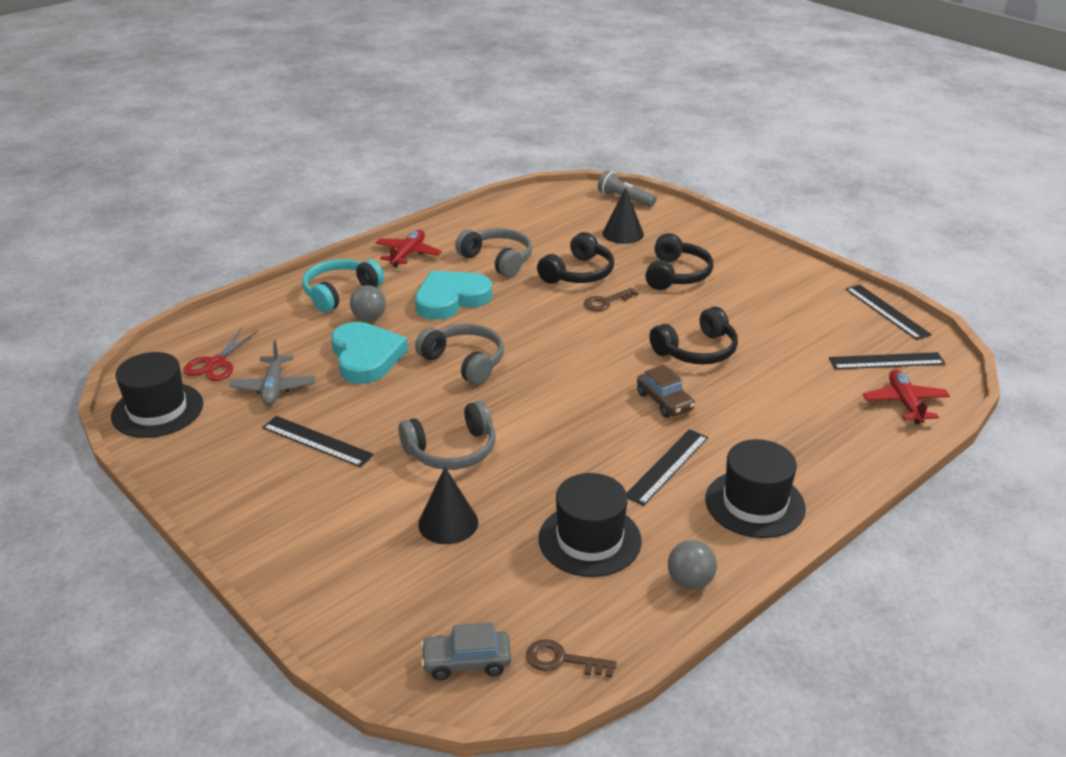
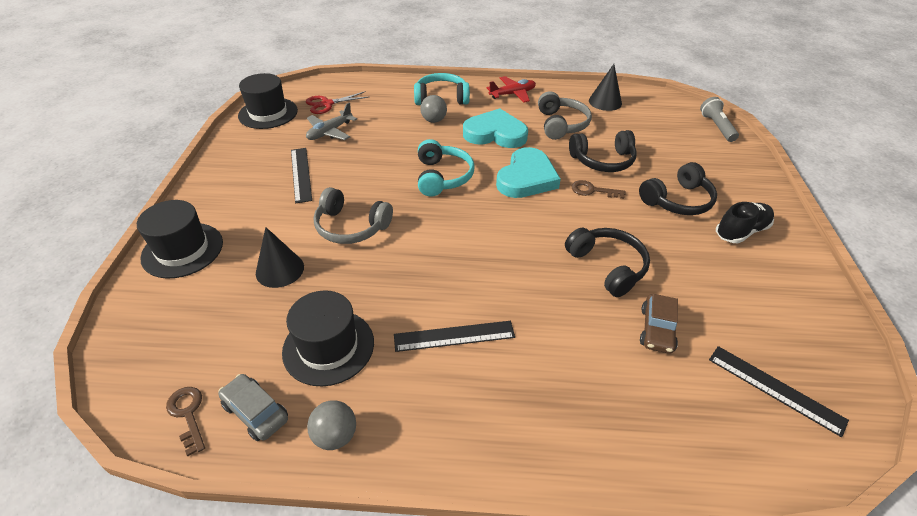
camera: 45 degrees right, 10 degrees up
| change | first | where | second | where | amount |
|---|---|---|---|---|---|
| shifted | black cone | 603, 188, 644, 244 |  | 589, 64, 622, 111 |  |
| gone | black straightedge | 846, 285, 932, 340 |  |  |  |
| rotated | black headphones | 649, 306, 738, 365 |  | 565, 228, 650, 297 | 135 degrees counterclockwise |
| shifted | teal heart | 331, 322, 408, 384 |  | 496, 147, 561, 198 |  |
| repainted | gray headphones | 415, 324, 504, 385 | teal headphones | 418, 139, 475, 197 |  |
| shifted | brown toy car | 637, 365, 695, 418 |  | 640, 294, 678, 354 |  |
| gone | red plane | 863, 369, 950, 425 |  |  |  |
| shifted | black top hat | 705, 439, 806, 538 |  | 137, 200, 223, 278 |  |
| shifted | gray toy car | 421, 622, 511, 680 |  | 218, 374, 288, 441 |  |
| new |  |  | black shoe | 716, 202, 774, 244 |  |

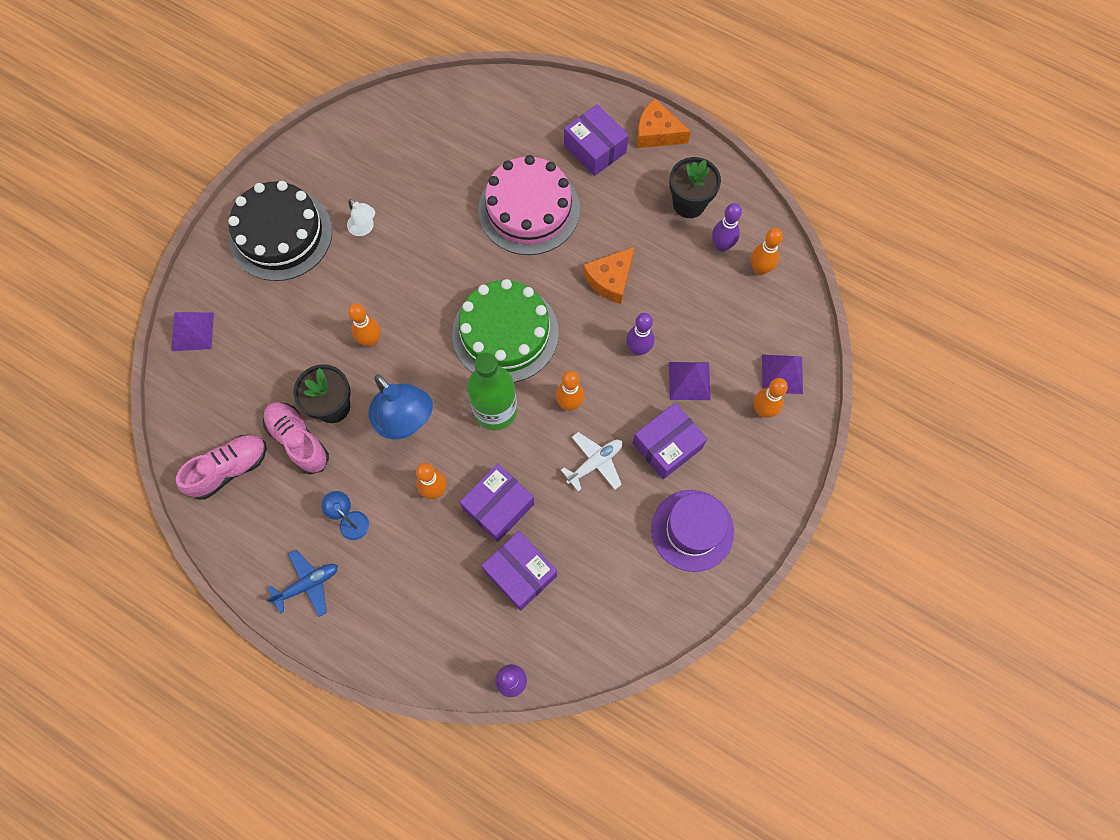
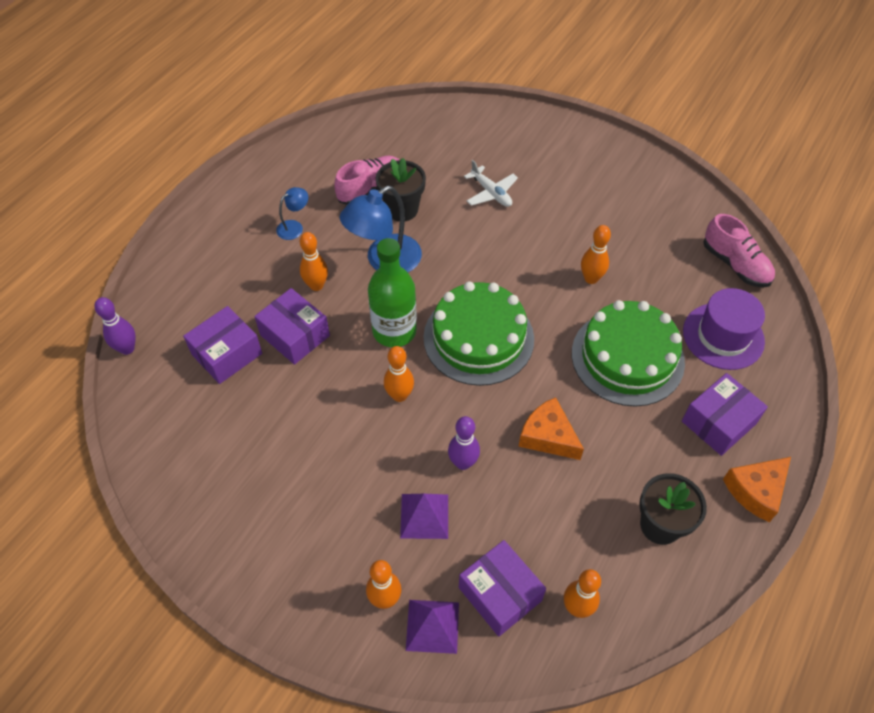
camera: 90 degrees right, 15 degrees down
| change | first | where | second | where | amount |
|---|---|---|---|---|---|
| rotated | bright orange piece of cheese | 637, 98, 691, 148 |  | 723, 457, 791, 522 | 150 degrees counterclockwise |
| repainted | rosy cake | 478, 155, 580, 255 | green cake | 572, 300, 685, 407 |  |
| gone | black cake | 228, 181, 332, 281 |  |  |  |
| gone | snow-white reading lamp | 347, 199, 375, 236 |  |  |  |
| gone | violet tenpin | 712, 203, 742, 252 |  |  |  |
| shifted | bright orange tenpin | 348, 303, 380, 347 |  | 581, 225, 611, 284 |  |
| gone | violet pyramid | 171, 312, 214, 351 |  |  |  |
| shifted | violet parcel | 633, 403, 707, 479 |  | 459, 540, 546, 637 |  |
| shifted | snow-white plane | 561, 432, 622, 491 |  | 464, 160, 518, 207 |  |
| shifted | rosy shoe | 176, 434, 267, 500 |  | 703, 214, 775, 288 |  |
| shifted | violet top hat | 651, 490, 734, 572 |  | 683, 288, 765, 370 |  |
| gone | royal blue plane | 266, 550, 338, 617 |  |  |  |

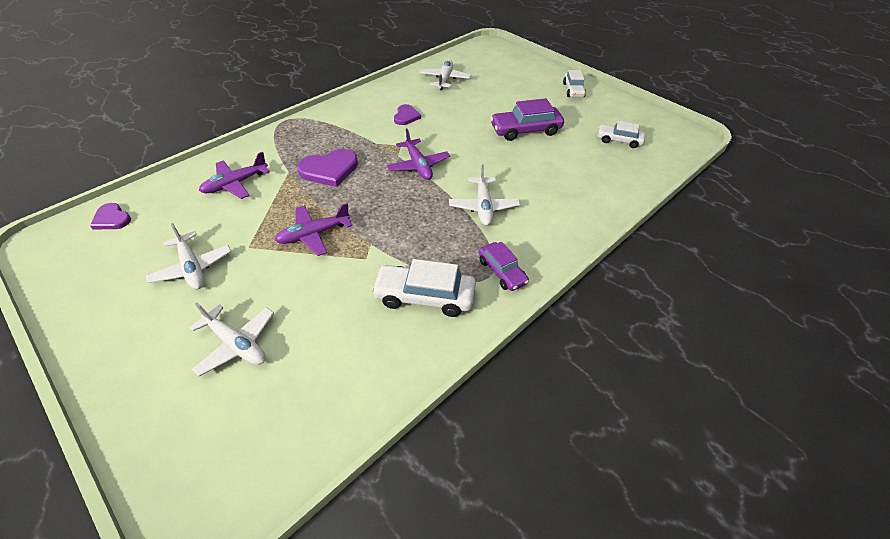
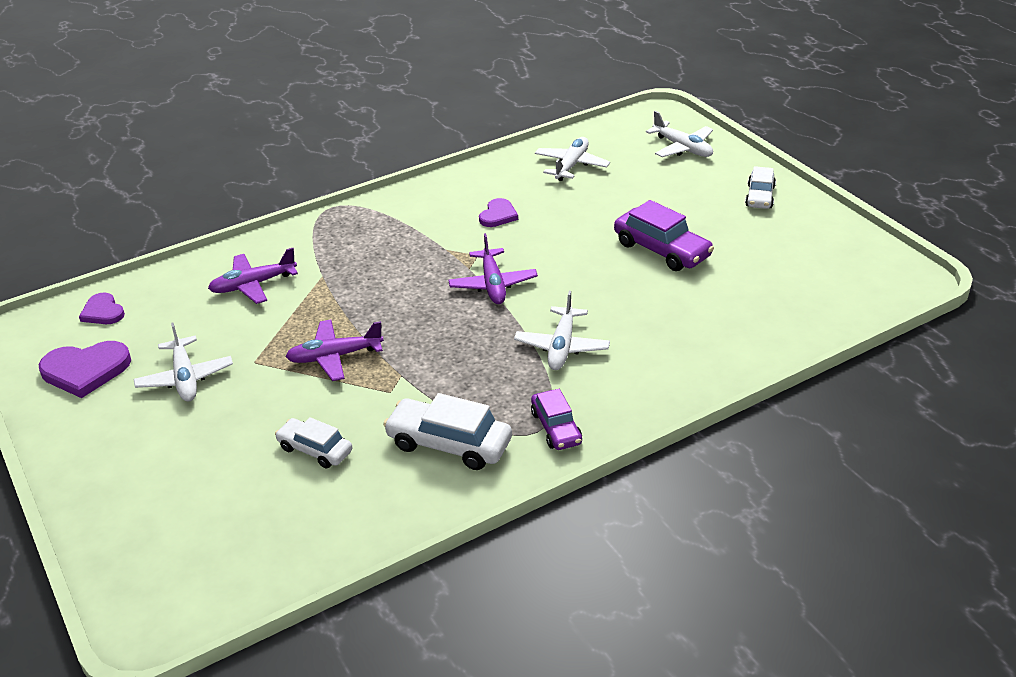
camera: 15 degrees right, 10 degrees down
| change | first | where | second | where | amount |
|---|---|---|---|---|---|
| rotated | violet toy car | 490, 98, 564, 141 |  | 614, 200, 714, 271 | 135 degrees counterclockwise |
| shifted | snow-white toy car | 597, 121, 645, 148 |  | 275, 417, 352, 468 |  |
| shifted | violet heart | 297, 149, 358, 187 |  | 39, 341, 131, 398 |  |
| shifted | snow-white plane | 190, 302, 274, 377 |  | 646, 111, 713, 157 |  |

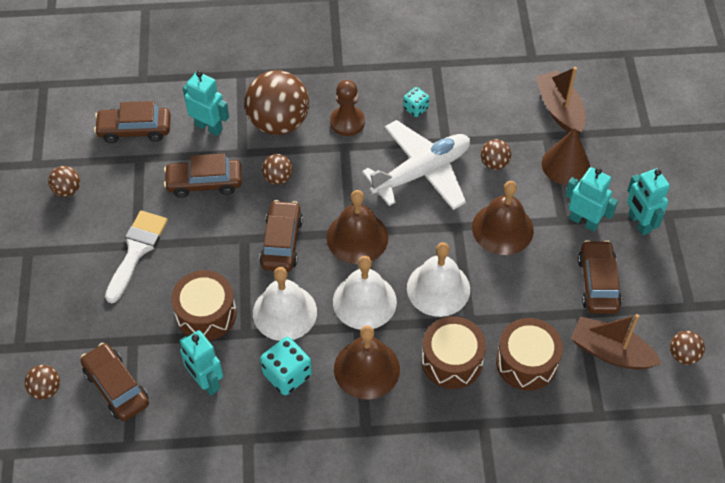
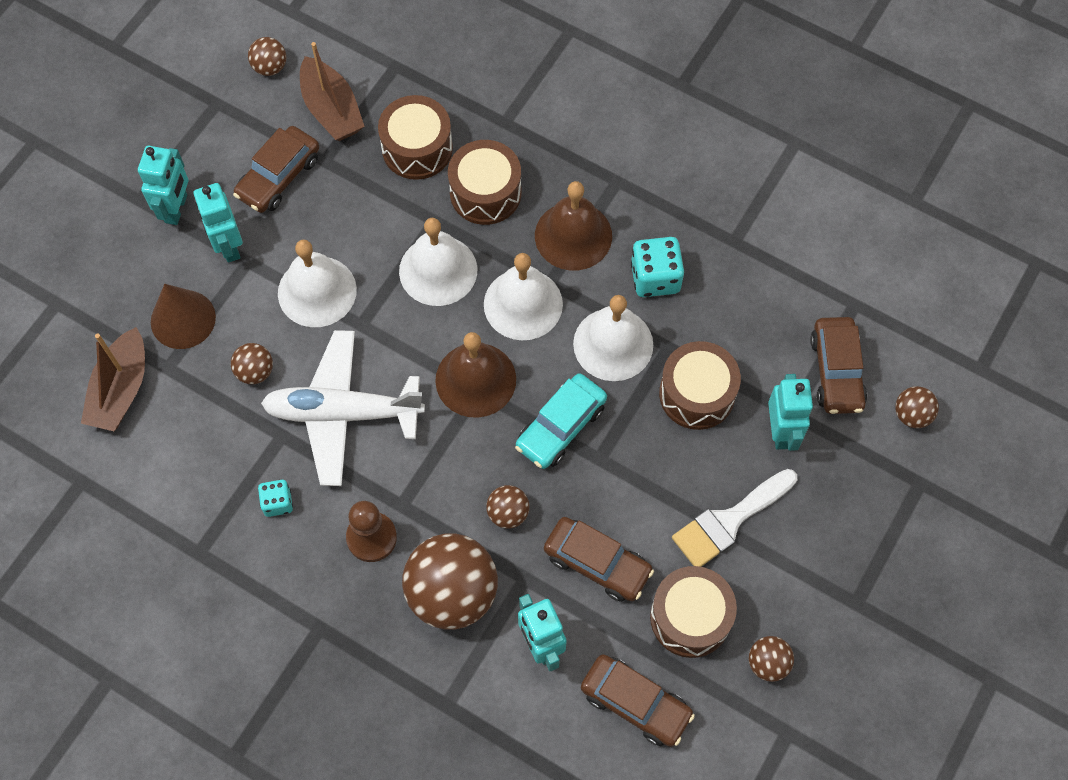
camera: 145 degrees left, 10 degrees up
| change | first | where | second | where | amount |
|---|---|---|---|---|---|
| repainted | brown school bell | 472, 181, 534, 255 | snow-white school bell | 278, 240, 357, 327 |  |
| repainted | brown toy car | 259, 200, 303, 272 | teal toy car | 515, 373, 607, 469 |  |
| shifted | teal robot figure | 179, 330, 223, 396 |  | 768, 374, 813, 451 |  |
| new |  |  | brown toy drum | 650, 566, 737, 658 |  |

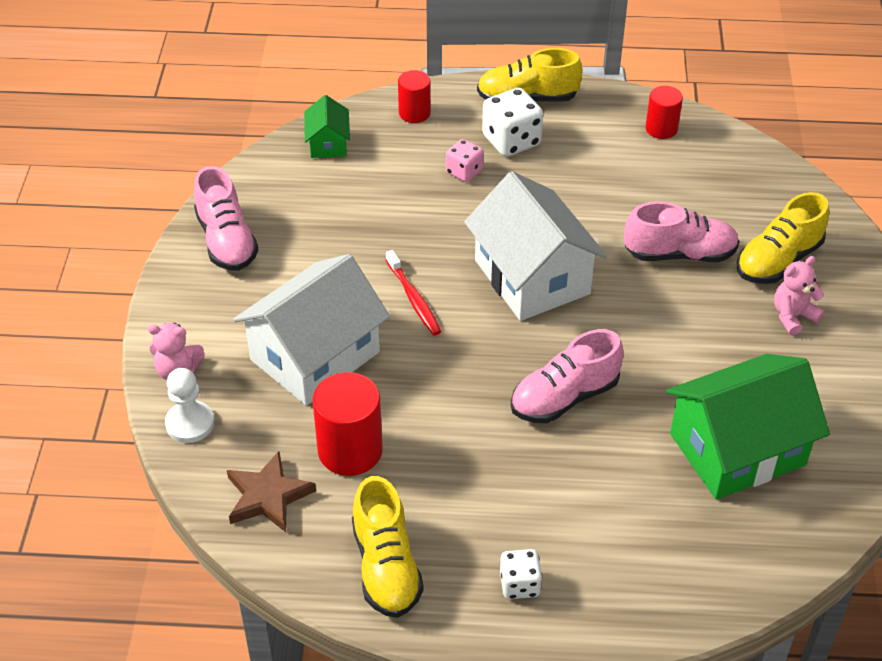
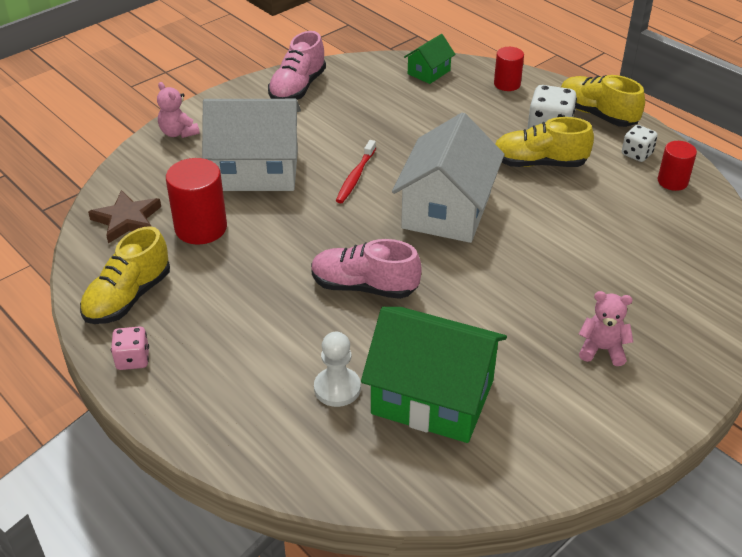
camera: 45 degrees right, 5 degrees down
| change | first | where | second | where | amount |
|---|---|---|---|---|---|
| shifted | rosy dice | 446, 139, 483, 182 |  | 111, 326, 149, 370 |  |
| shifted | yellow shoe | 737, 192, 829, 284 |  | 495, 117, 594, 167 |  |
| gone | rosy shoe | 624, 202, 739, 262 |  |  |  |
| shifted | snow-white pawn | 165, 368, 214, 443 |  | 314, 332, 361, 407 |  |
| shifted | snow-white dice | 500, 549, 542, 599 |  | 622, 125, 658, 162 |  |

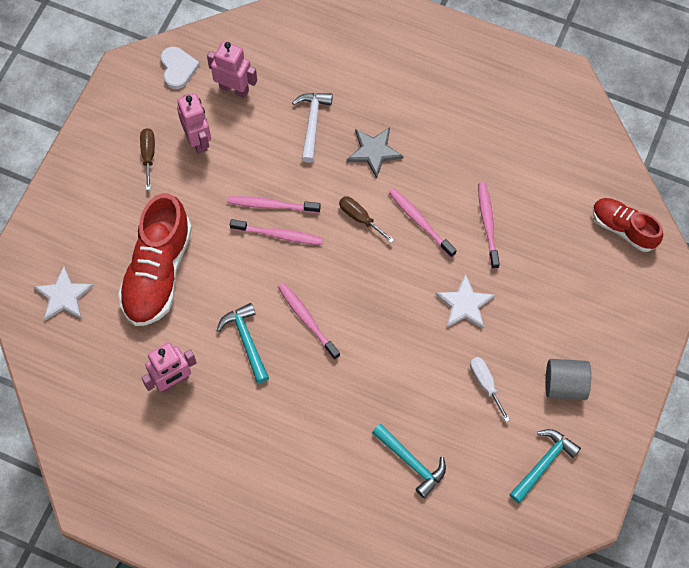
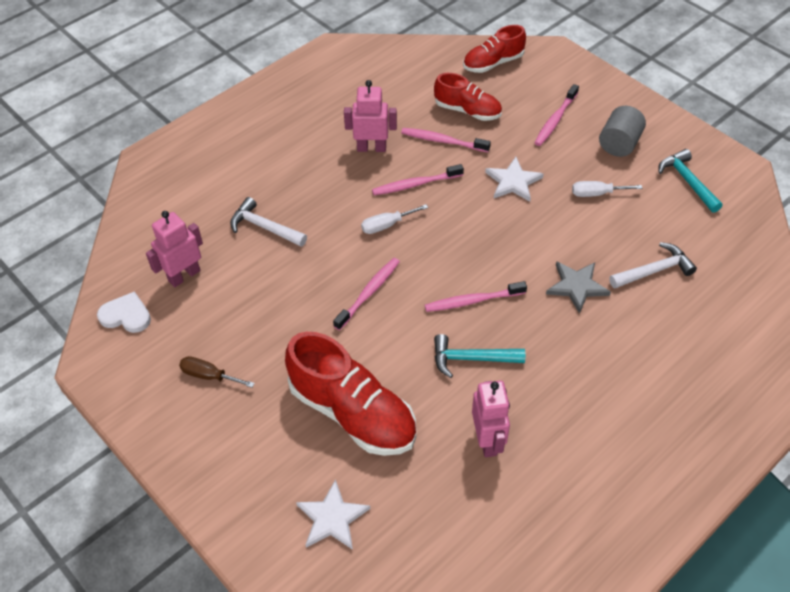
camera: 65 degrees left, 15 degrees down
| change | first | where | second | where | amount |
|---|---|---|---|---|---|
| shifted | rosy robot figure | 177, 93, 211, 154 |  | 344, 80, 397, 152 |  |
| shifted | gray five-pointed star | 347, 127, 403, 179 |  | 546, 261, 611, 314 |  |
| shifted | rosy toothbrush | 227, 196, 321, 213 |  | 534, 84, 579, 146 |  |
| repainted | brown flat screwdriver | 339, 196, 394, 243 | snow-white flat screwdriver | 361, 204, 428, 234 |  |
| repainted | teal carpenter's hammer | 372, 424, 446, 498 | snow-white carpenter's hammer | 609, 242, 697, 288 |  |
| new |  |  | red shoe | 434, 73, 502, 121 |  |

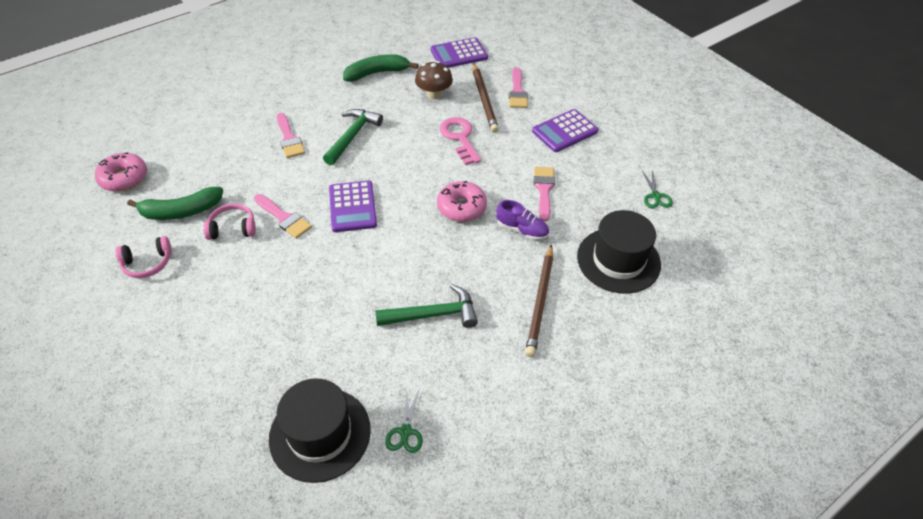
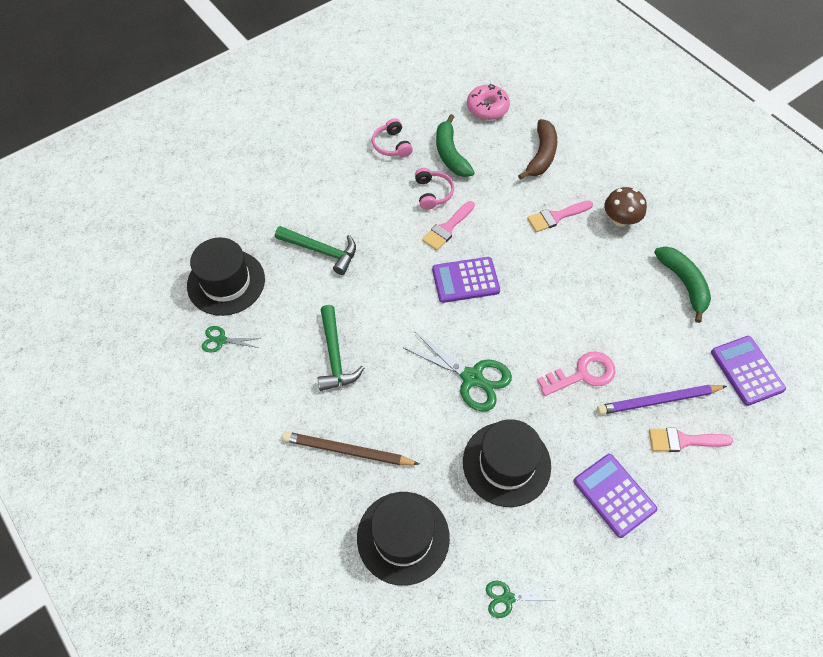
camera: 90 degrees right, 10 degrees up
| change | first | where | second | where | amount |
|---|---|---|---|---|---|
| shifted | brown toadstool | 415, 61, 453, 99 |  | 604, 187, 647, 227 |  |
| repainted | brown lead pencil | 473, 63, 499, 133 | violet lead pencil | 597, 385, 727, 415 |  |
| shifted | green carpenter's hammer | 323, 109, 383, 165 |  | 275, 226, 356, 275 |  |
| swapped | rosy paintbrush | 534, 167, 555, 221 | black top hat | 463, 419, 551, 507 |  |
| swapped | rosy donut | 437, 181, 487, 222 | green pair of scissors | 404, 331, 512, 412 |  |
| gone | violet shoe | 496, 200, 549, 240 |  |  |  |
| new |  |  | brown toy banana | 518, 119, 557, 180 |  |

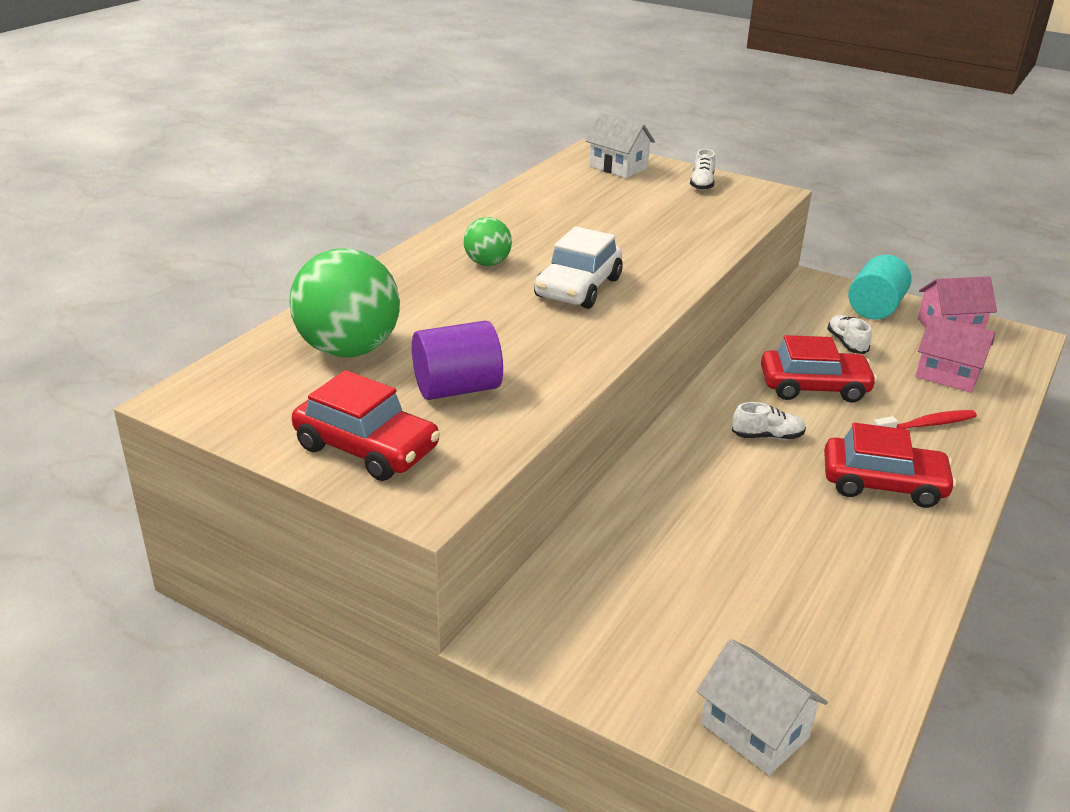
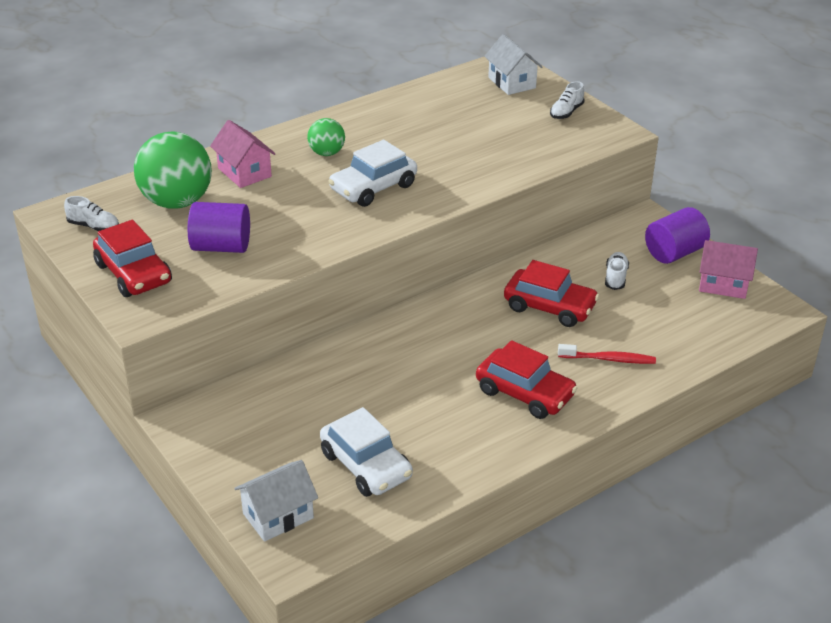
camera: 25 degrees right, 5 degrees up
| change | first | where | second | where | amount |
|---|---|---|---|---|---|
| repainted | teal solid cylinder | 848, 255, 912, 320 | violet solid cylinder | 645, 207, 710, 264 |  |
| shifted | rosy cottage | 915, 315, 995, 393 |  | 210, 120, 276, 188 |  |
| shifted | snow-white shoe | 732, 402, 806, 439 |  | 64, 196, 119, 231 |  |
| rotated | snow-white cottage | 697, 639, 828, 775 |  | 234, 460, 318, 542 | 75 degrees clockwise |
| new |  |  | snow-white toy car | 320, 407, 413, 497 |  |

